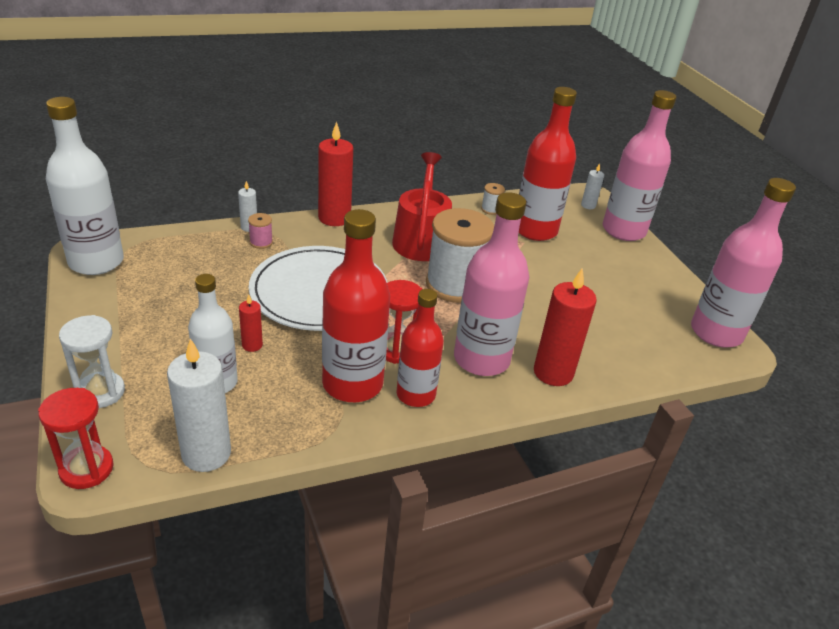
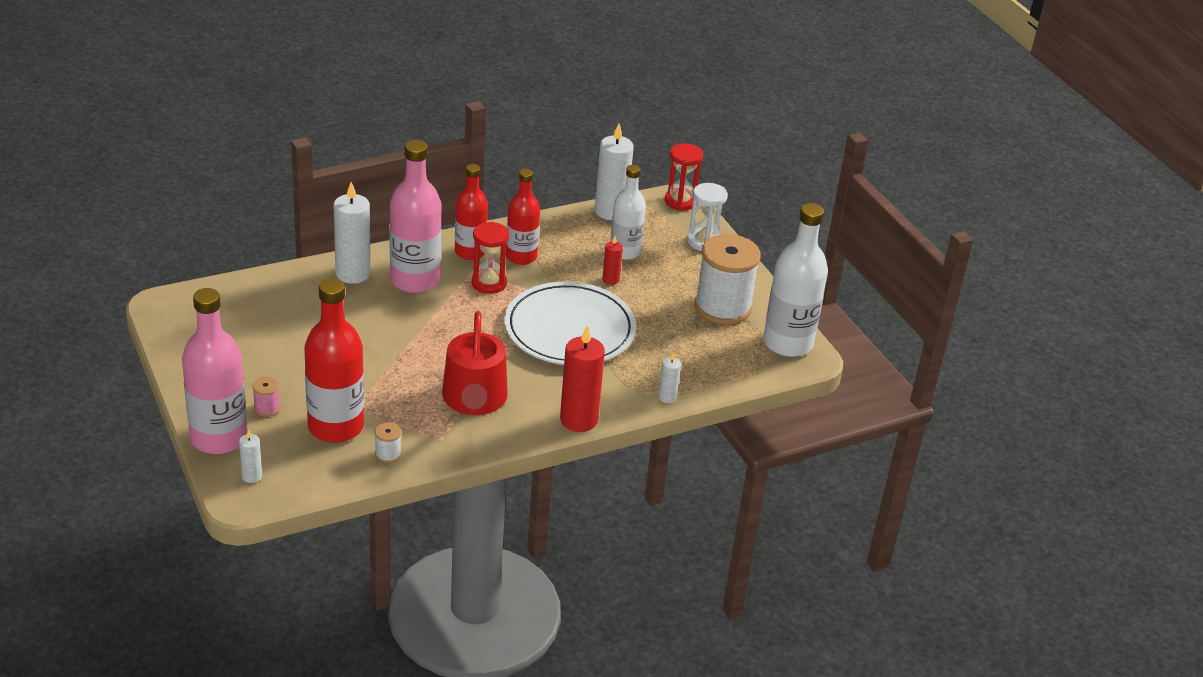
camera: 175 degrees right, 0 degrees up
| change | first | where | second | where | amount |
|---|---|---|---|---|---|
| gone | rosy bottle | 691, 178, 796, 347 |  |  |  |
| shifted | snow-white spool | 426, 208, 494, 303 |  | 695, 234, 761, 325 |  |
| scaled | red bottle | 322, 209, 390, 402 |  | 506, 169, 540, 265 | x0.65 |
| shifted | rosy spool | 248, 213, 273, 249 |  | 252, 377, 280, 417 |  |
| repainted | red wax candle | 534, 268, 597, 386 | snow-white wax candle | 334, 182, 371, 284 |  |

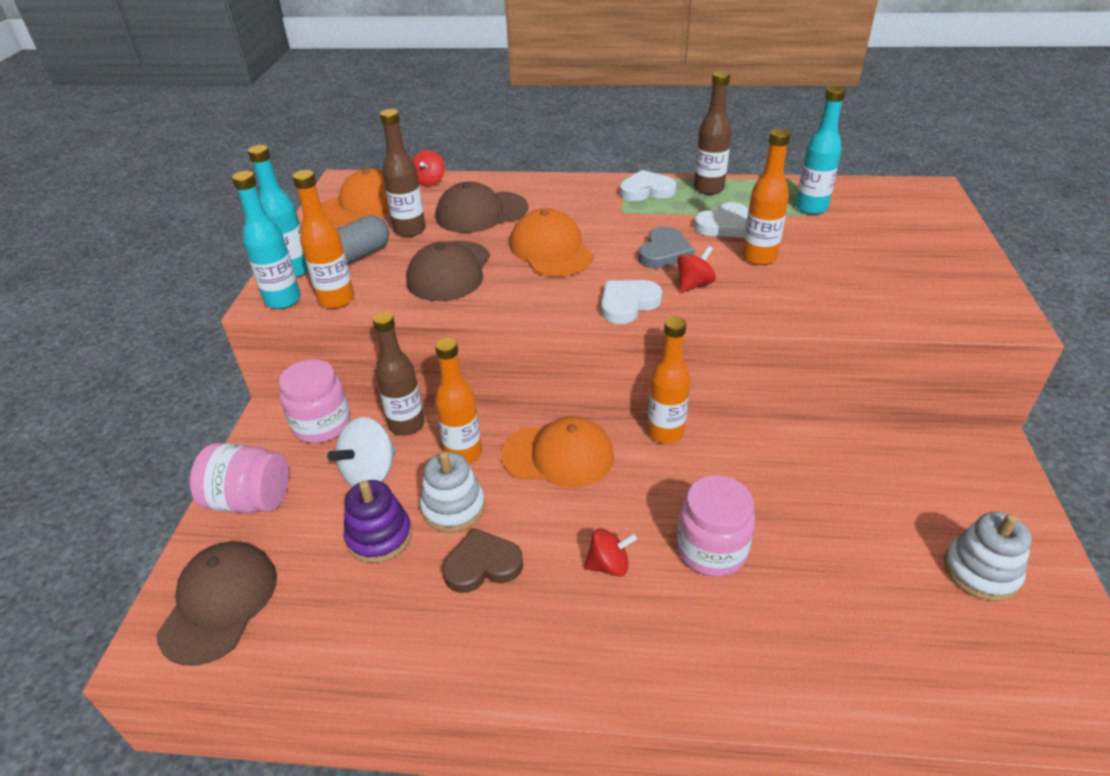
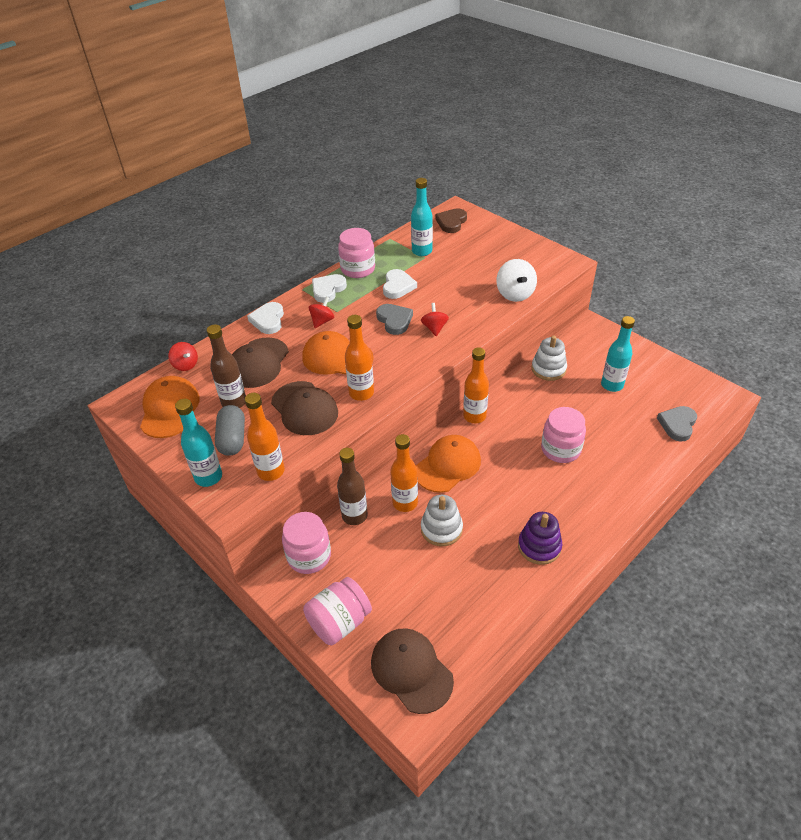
camera: 50 degrees left, 5 degrees up
| change | first | where | second | where | amount |
|---|---|---|---|---|---|
| swapped | brown bottle | 694, 71, 732, 195 | rosy jar | 338, 228, 375, 278 |  |
| shifted | bright orange bottle | 742, 128, 791, 265 |  | 345, 315, 374, 401 |  |
| shifted | teal bottle | 232, 171, 301, 309 |  | 601, 316, 635, 392 |  |
| shifted | snow-white heart | 601, 280, 662, 324 |  | 247, 302, 284, 334 |  |
| shifted | snow-white toy top | 327, 417, 396, 486 |  | 496, 259, 537, 302 |  |
| shifted | violet ring stacker | 344, 480, 412, 563 |  | 518, 512, 562, 565 |  |
| shifted | snow-white ring stacker | 944, 512, 1032, 601 |  | 532, 336, 567, 381 |  |
| shifted | brown heart | 443, 528, 523, 593 |  | 435, 208, 467, 233 |  |
| shifted | red toy top | 584, 528, 637, 577 |  | 309, 297, 334, 328 |  |
| new |  |  | gray heart | 657, 406, 697, 442 |  |

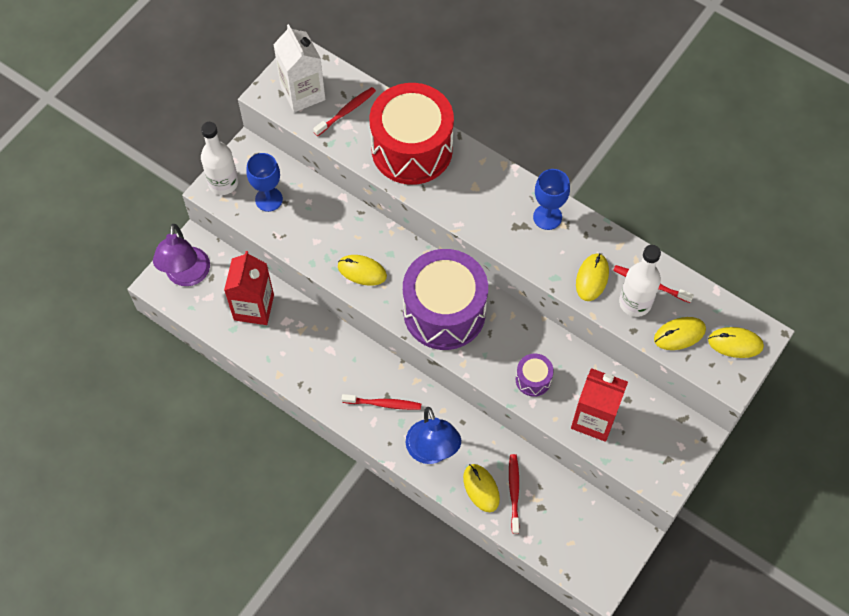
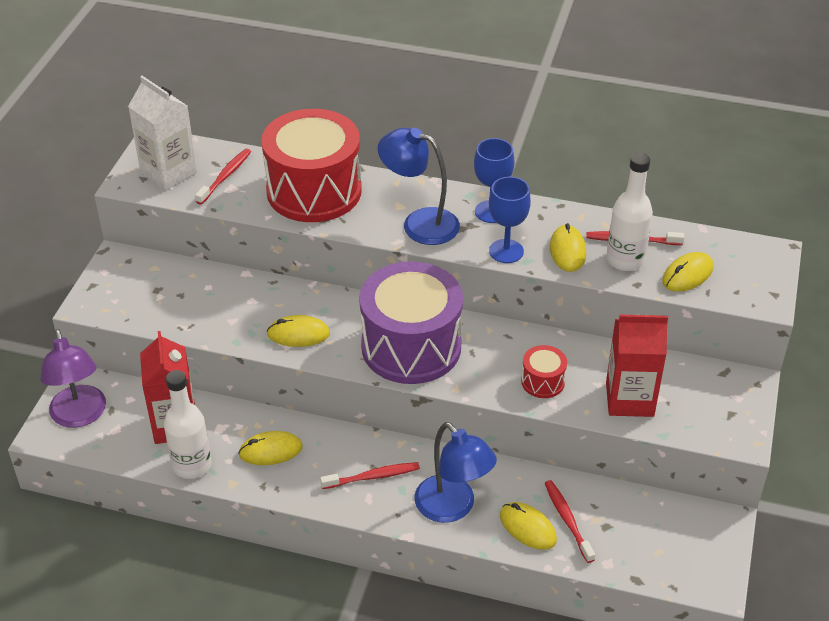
camera: 20 degrees left, 20 degrees down
| change | first | where | second | where | amount |
|---|---|---|---|---|---|
| shifted | snow-white bottle | 201, 122, 238, 195 |  | 164, 370, 211, 479 |  |
| shifted | royal blue chalice | 247, 153, 283, 212 |  | 489, 177, 531, 263 |  |
| shifted | yellow PC mouse | 708, 327, 764, 358 |  | 238, 431, 303, 465 |  |
| repainted | violet toy drum | 516, 353, 554, 397 | red toy drum | 521, 345, 567, 398 |  |
| new |  |  | royal blue reading lamp | 377, 128, 460, 245 |  |

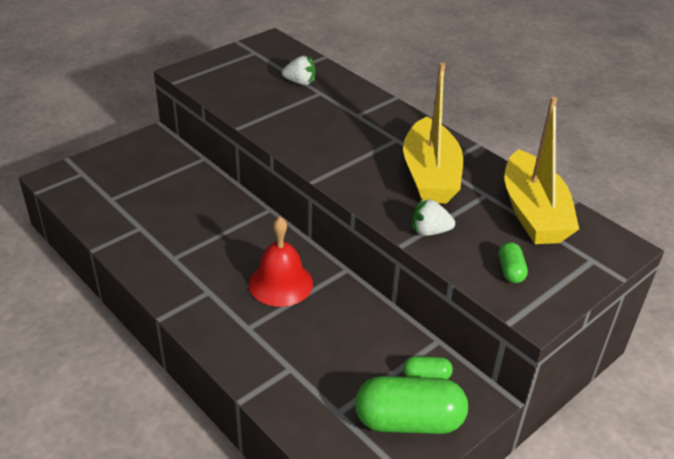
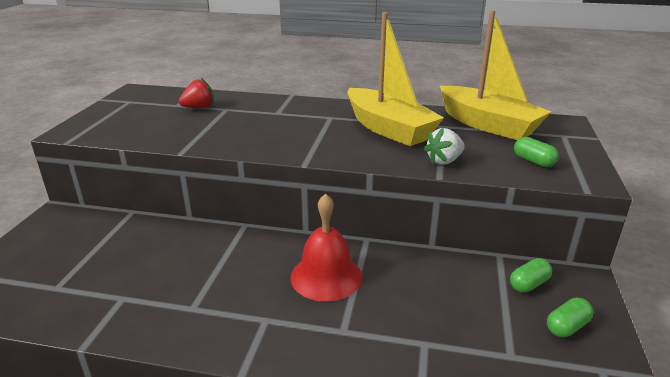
camera: 35 degrees left, 10 degrees down
| change | first | where | second | where | amount |
|---|---|---|---|---|---|
| repainted | snow-white toy strawberry | 282, 56, 316, 85 | red toy strawberry | 179, 78, 214, 108 |  |
| scaled | green capsule | 355, 376, 468, 434 |  | 547, 297, 593, 337 | x0.47 |

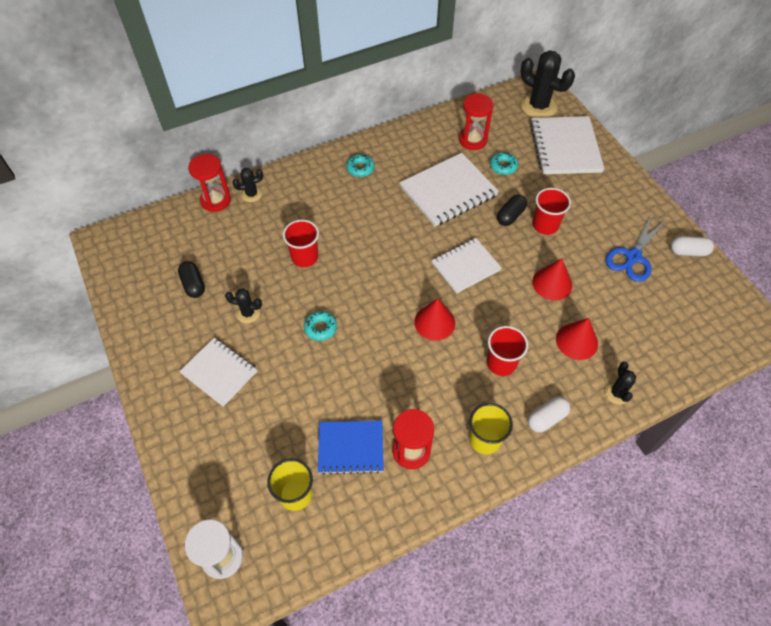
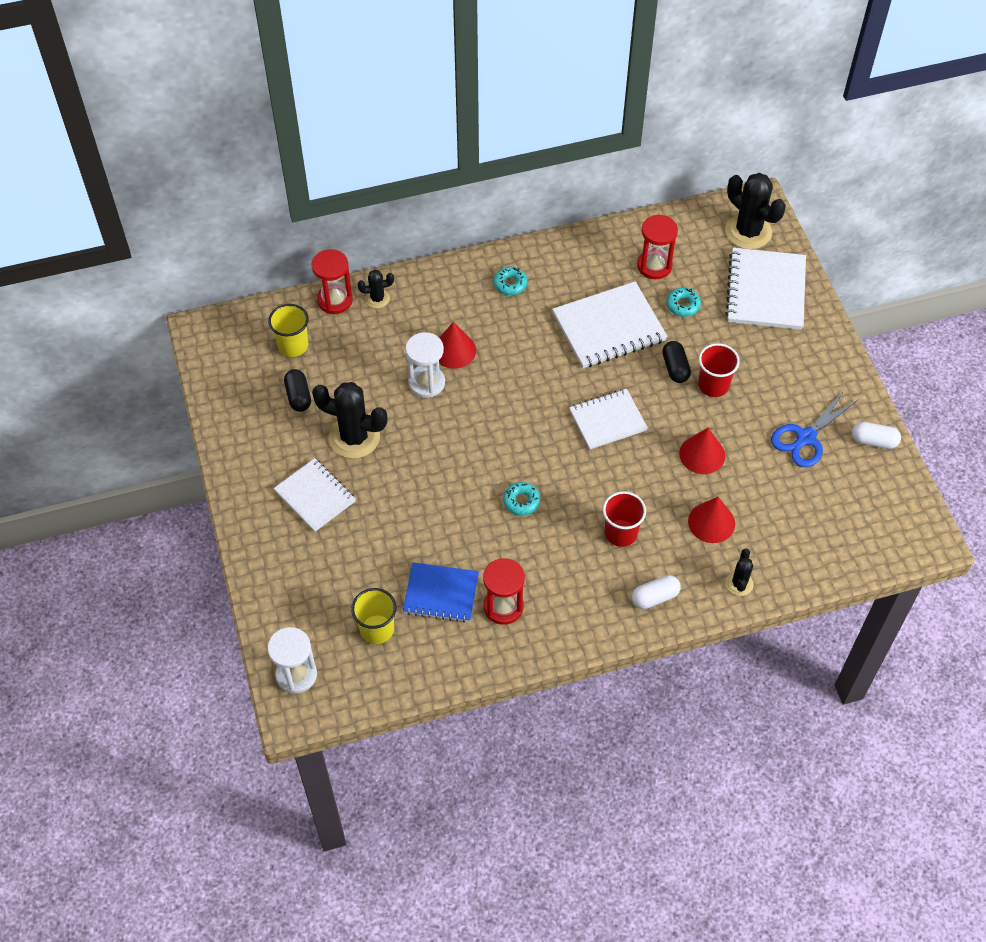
camera: 10 degrees right, 0 degrees up
| change | first | where | second | where | amount |
|---|---|---|---|---|---|
| rotated | black capsule | 497, 194, 527, 226 |  | 662, 341, 691, 383 | 60 degrees counterclockwise |
| swapped | red cup | 283, 220, 319, 267 | snow-white sandglass | 406, 332, 445, 398 |  |
| scaled | black cactus | 225, 289, 262, 323 |  | 312, 382, 388, 459 | x1.95 |
| shifted | red cone | 414, 299, 455, 341 |  | 439, 322, 476, 369 |  |
| shifted | teal donut | 304, 311, 337, 341 |  | 503, 482, 540, 516 |  |
| shifted | yellow cup | 469, 403, 513, 454 |  | 268, 304, 309, 357 |  |

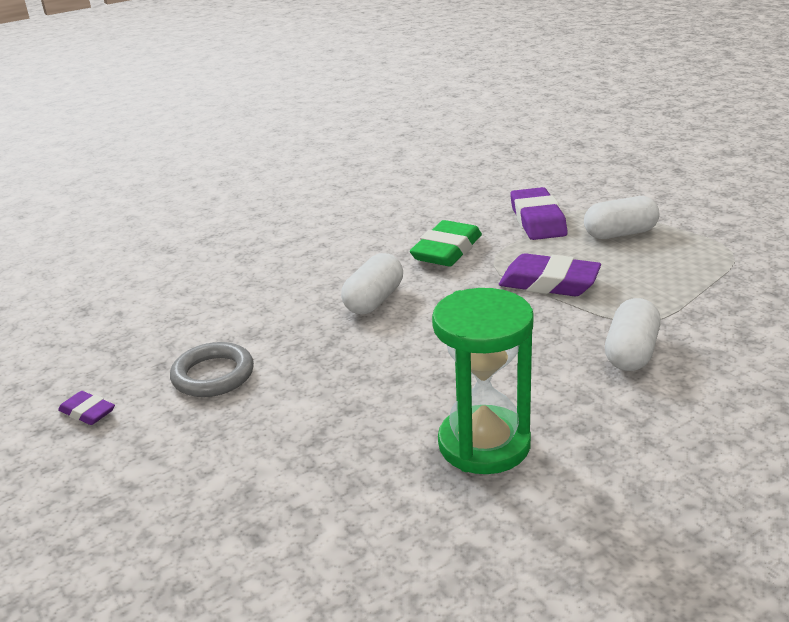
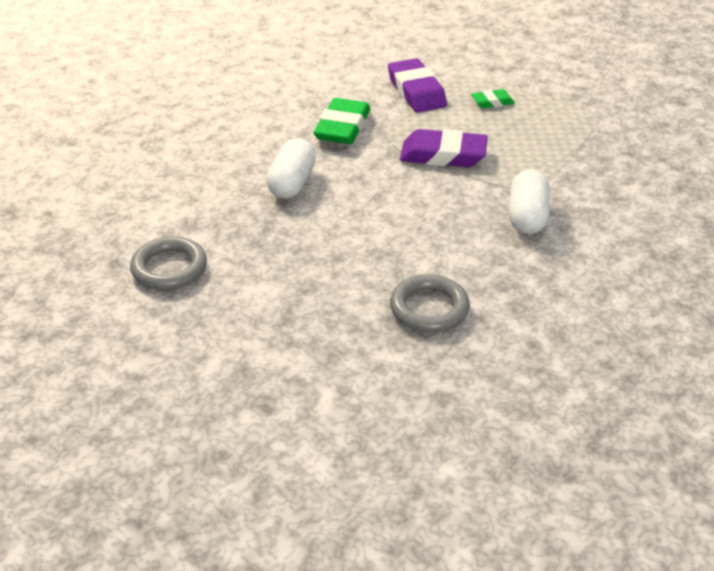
camera: 15 degrees left, 10 degrees up
| change | first | where | second | where | amount |
|---|---|---|---|---|---|
| swapped | snow-white capsule | 584, 196, 659, 239 | green pencil eraser | 471, 89, 515, 108 |  |
| swapped | green sandglass | 432, 288, 534, 474 | gray hoop | 390, 274, 470, 333 |  |
| gone | violet pencil eraser | 58, 391, 115, 425 |  |  |  |

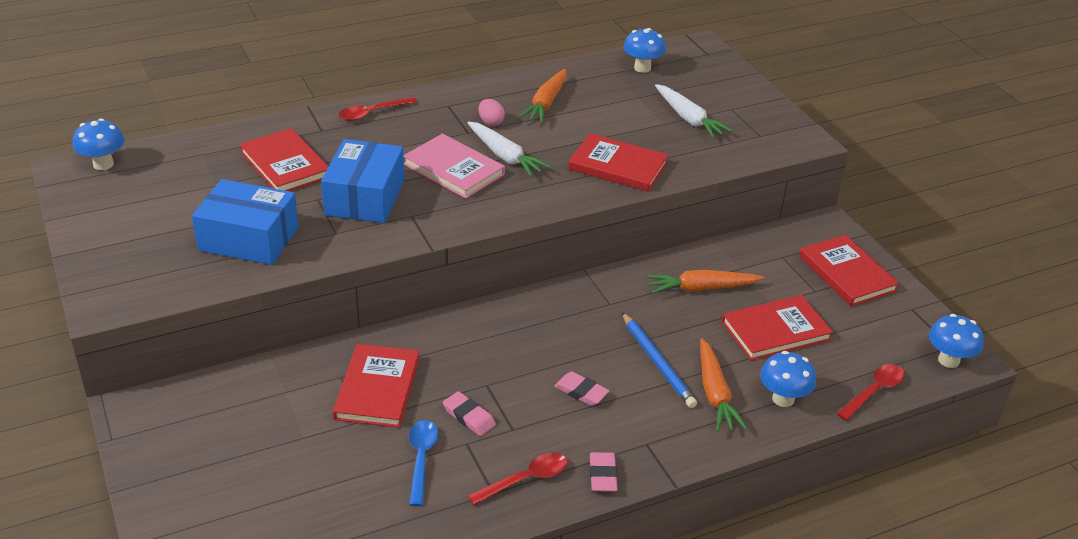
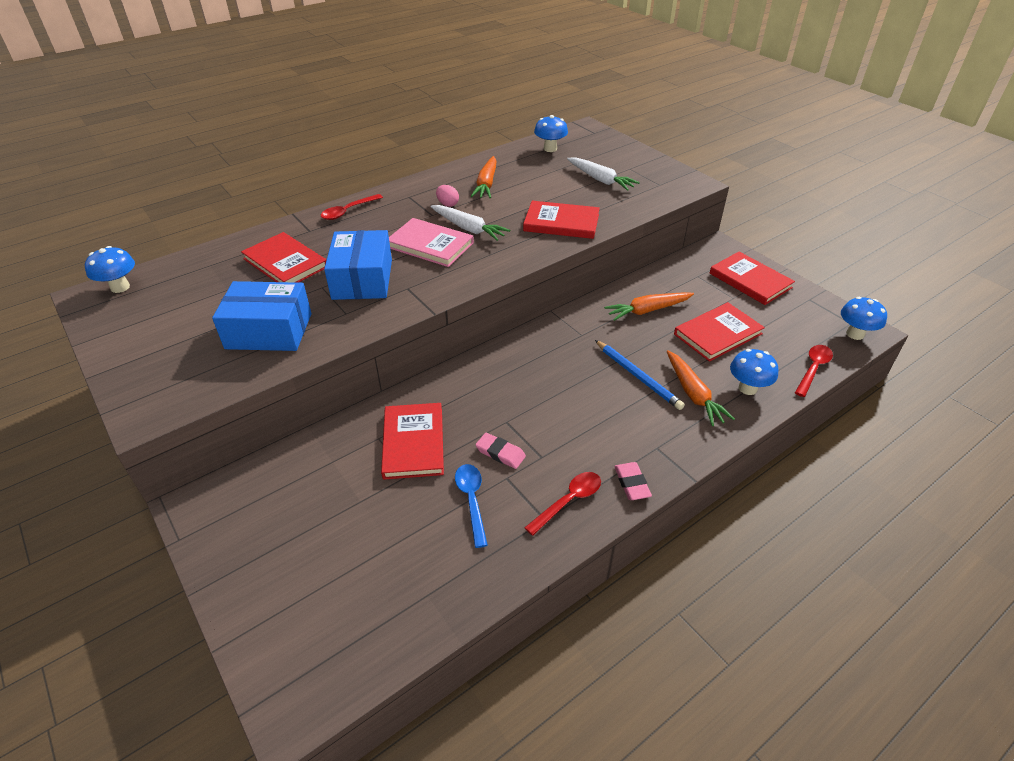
camera: 10 degrees left, 5 degrees up
| change | first | where | second | where | amount |
|---|---|---|---|---|---|
| gone | rosy pencil eraser | 554, 371, 609, 406 |  |  |  |

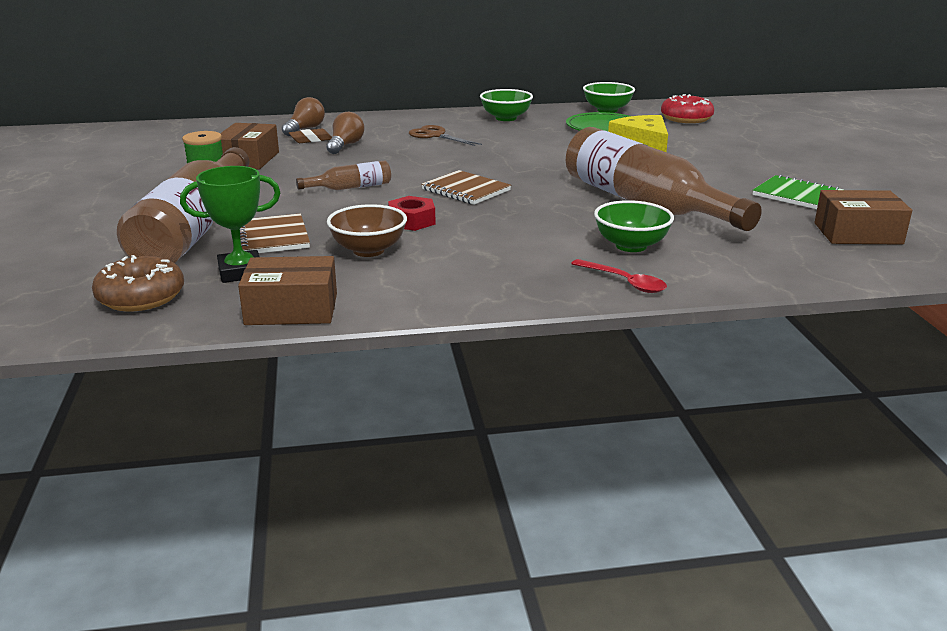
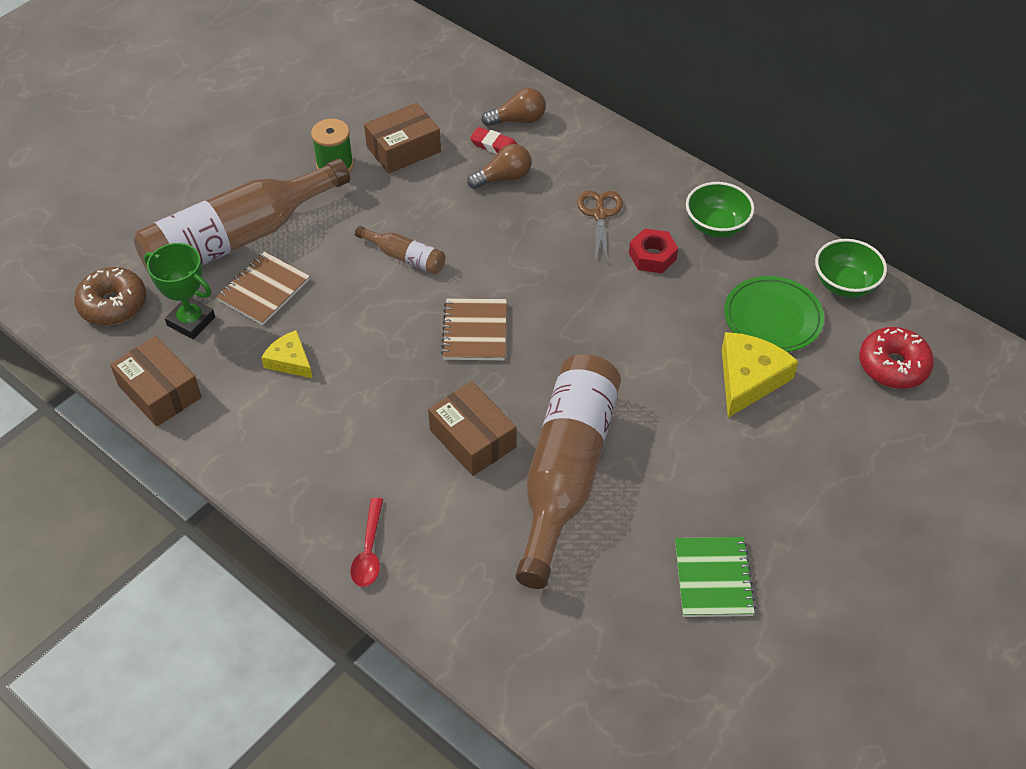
camera: 50 degrees right, 25 degrees up
| change | first | where | second | where | amount |
|---|---|---|---|---|---|
| repainted | brown pencil eraser | 289, 129, 332, 143 | red pencil eraser | 470, 127, 517, 154 |  |
| shifted | brown parcel | 814, 190, 912, 245 |  | 428, 382, 516, 476 |  |
| shifted | red nut | 388, 196, 436, 231 |  | 629, 229, 678, 273 |  |
| gone | green deep dish | 594, 200, 674, 252 |  |  |  |
| swapped | brown deep dish | 327, 204, 407, 257 | yellow piece of cheese | 261, 330, 313, 378 |  |

